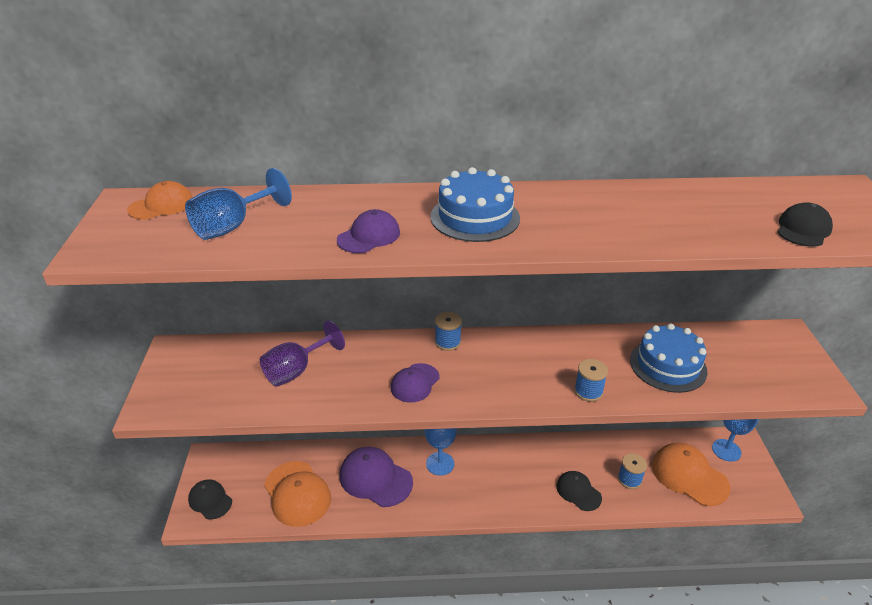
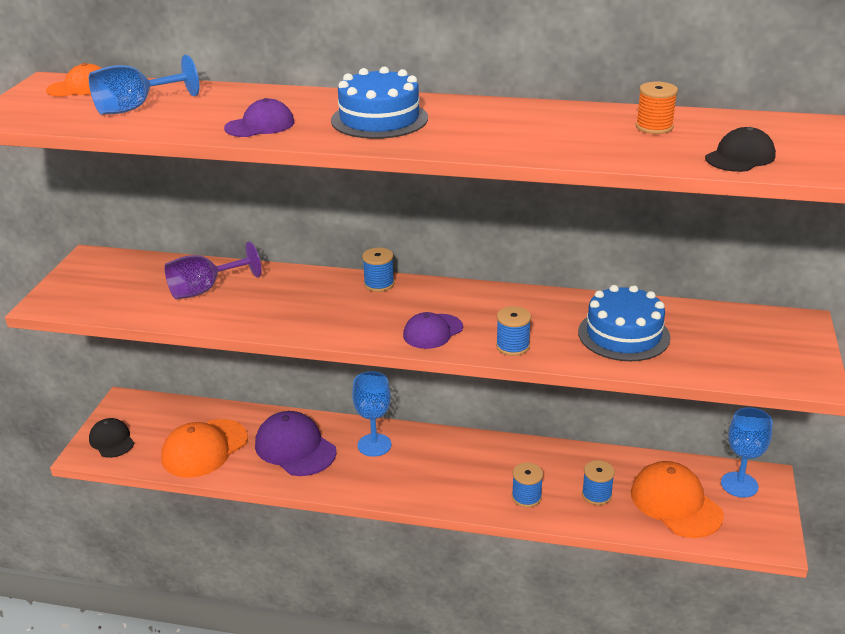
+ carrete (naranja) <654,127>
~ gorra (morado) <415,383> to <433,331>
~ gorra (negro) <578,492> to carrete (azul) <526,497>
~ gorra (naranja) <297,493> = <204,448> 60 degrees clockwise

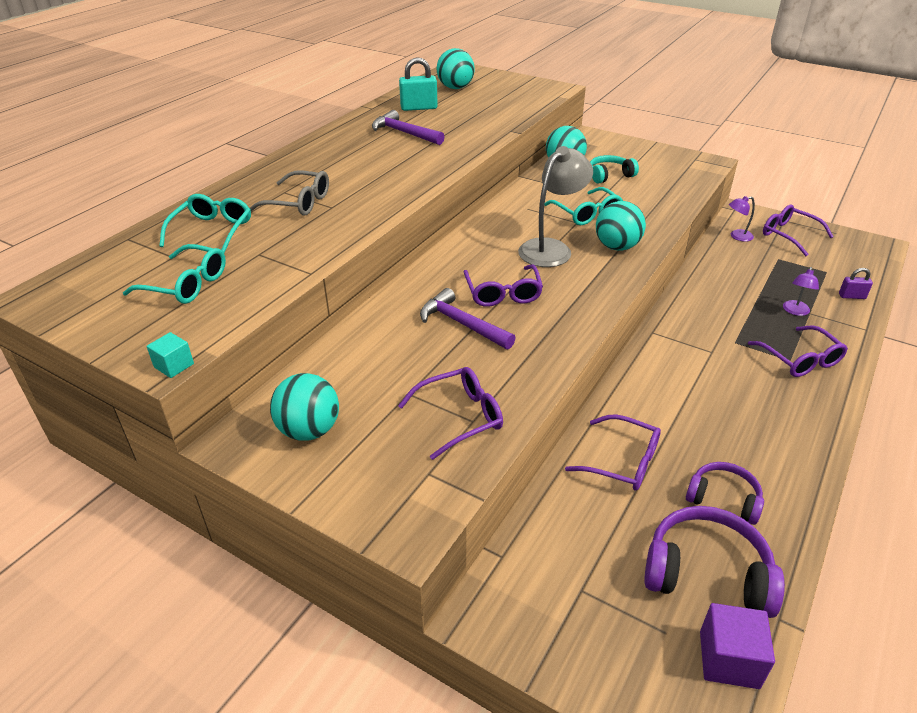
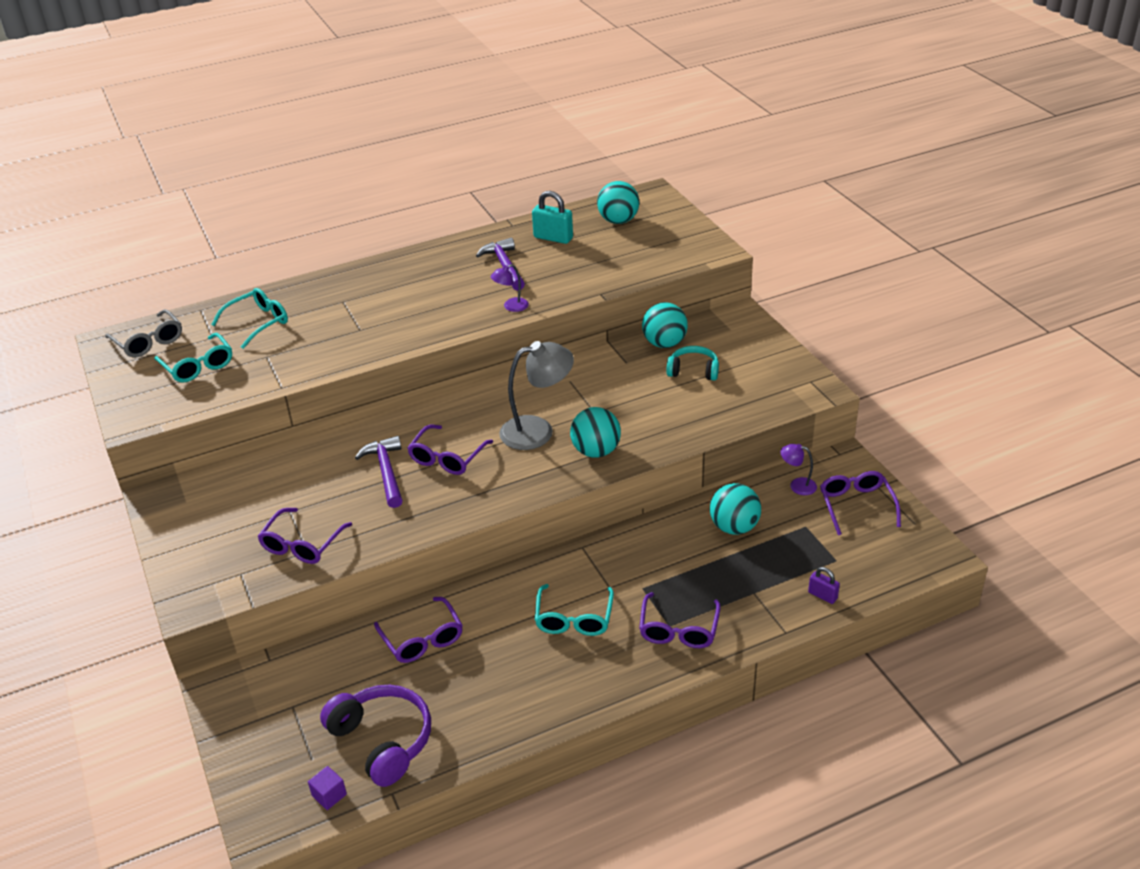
- cubo (turquesa) <174,365>
- auriculares (morado) <723,499>
~ gafas (gris) <299,203> to <149,342>
~ pelota (turquesa) <309,430> to <734,527>
~ gafas (turquesa) <586,214> to <574,619>
~ lámpara (morado) <795,311> to <511,307>
~ gafas (morado) <460,417> = <302,545> 105 degrees clockwise
~ cubo (morado) <729,659> = <329,795> x0.59

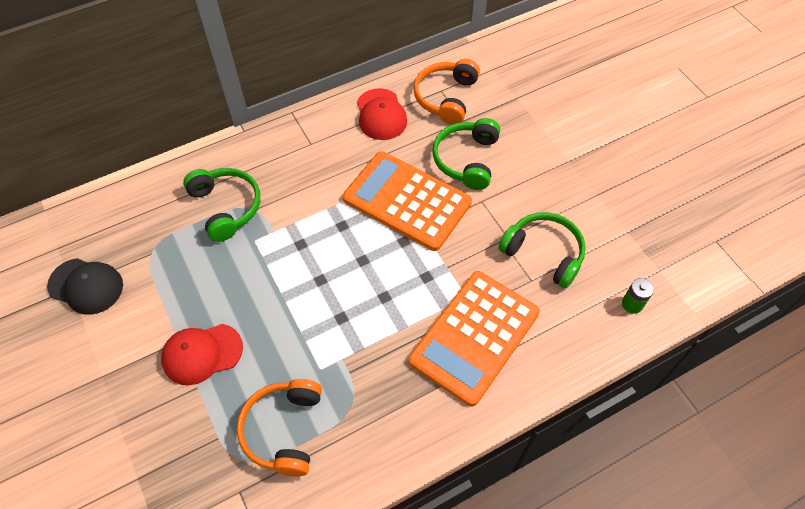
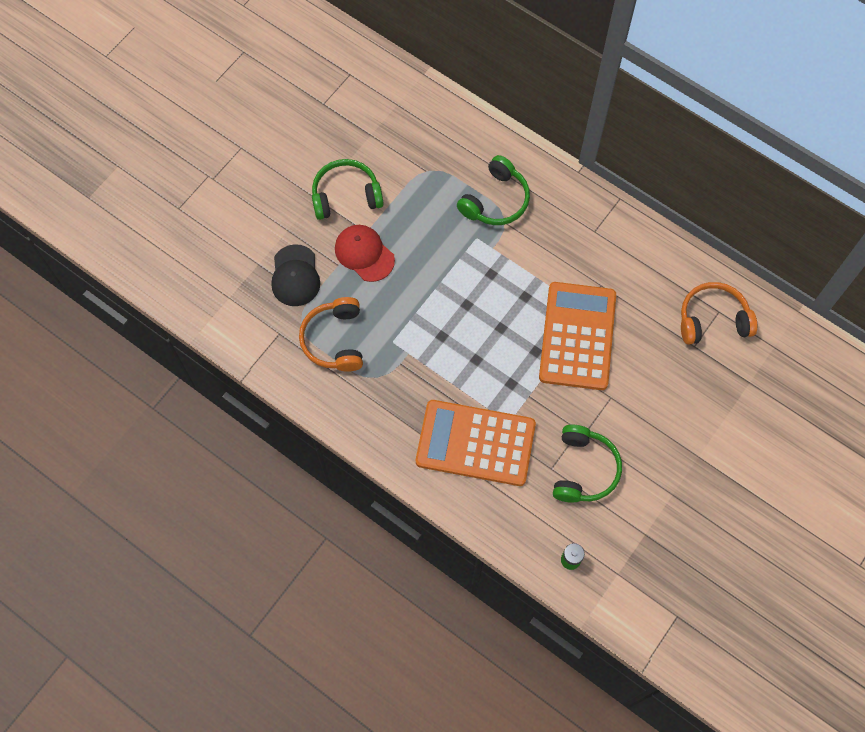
- gorra (rojo) <381,114>
~ gorra (negro) <86,286> to <295,276>
~ auriculares (verde) <467,160> to <346,195>
~ auriculares (naranja) <284,430> = <335,340> 75 degrees counterclockwise

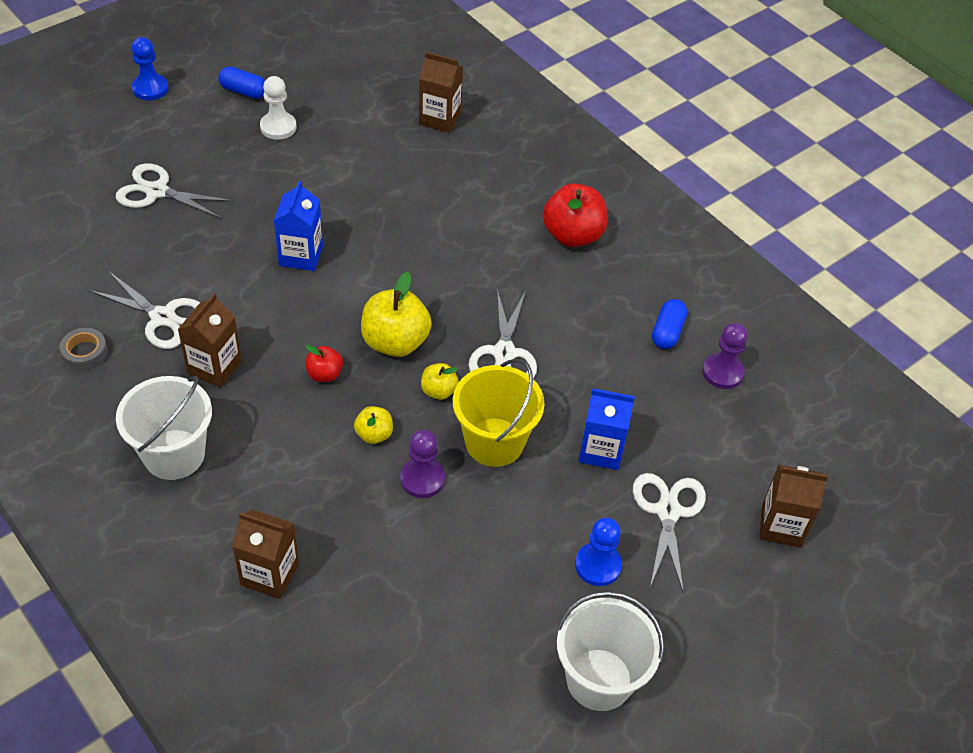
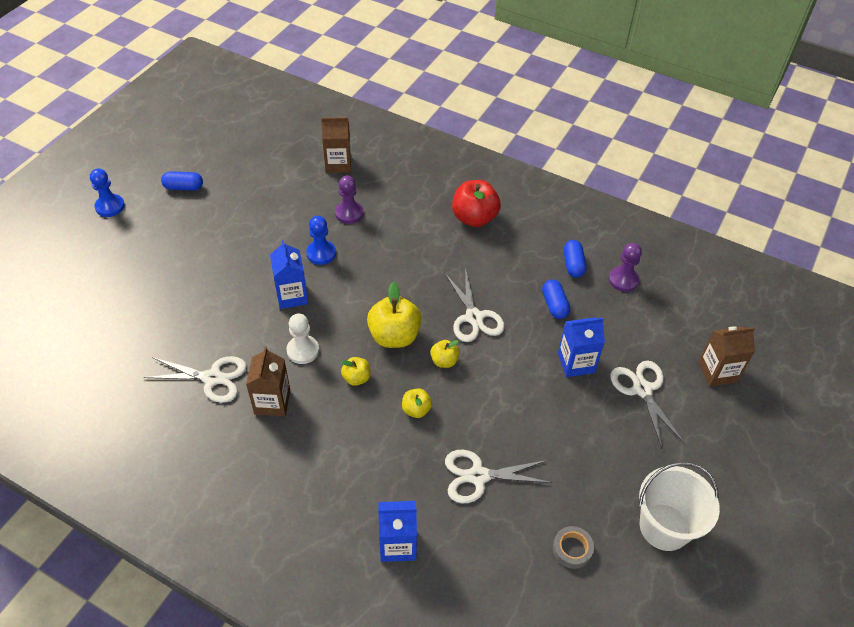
- balde (blanco) <174,454>
- balde (amarillo) <494,442>
+ cápsula (azul) <554,305>
~ cinta adhesiva (gris) <84,352> to <572,549>
~ tijeras (blanco) <157,191> to <478,476>
~ peón (blanco) <278,127> to <303,350>
~ peón (morado) <422,479> to <349,213>
~ peón (azul) <598,565> to <321,253>
~ cartón de leche (marrón) <269,574> to cartón de leche (azul) <398,544>
~ manzana (rojo) <324,374> to manzana (amarillo) <356,378>

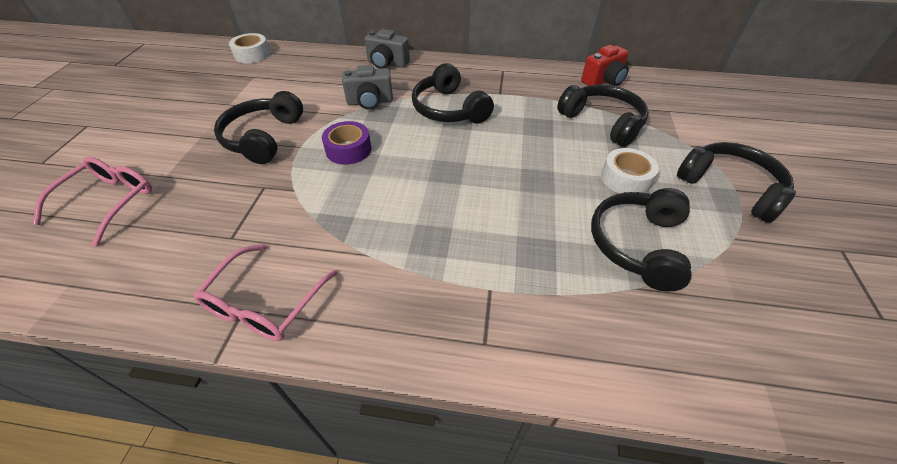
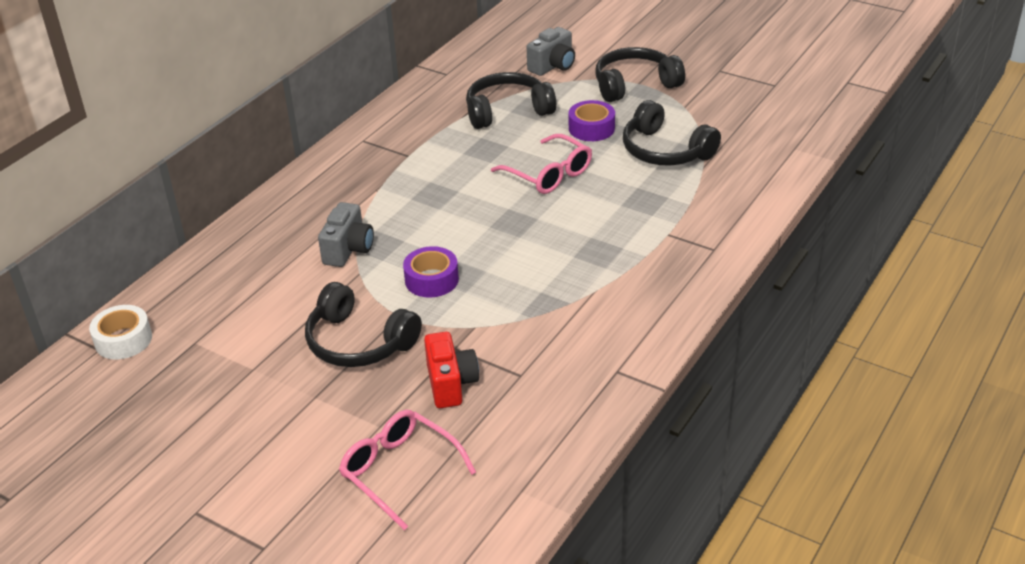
- auriculares (negro) <449,109>
~ gafas (rosa) <265,303> to <549,174>
~ cámara (gris) <387,64> to <553,66>
~ cámara (rojo) <603,81> to <451,384>
~ cinta adhesiva (blanco) <625,178> to cinta adhesiva (morado) <591,128>

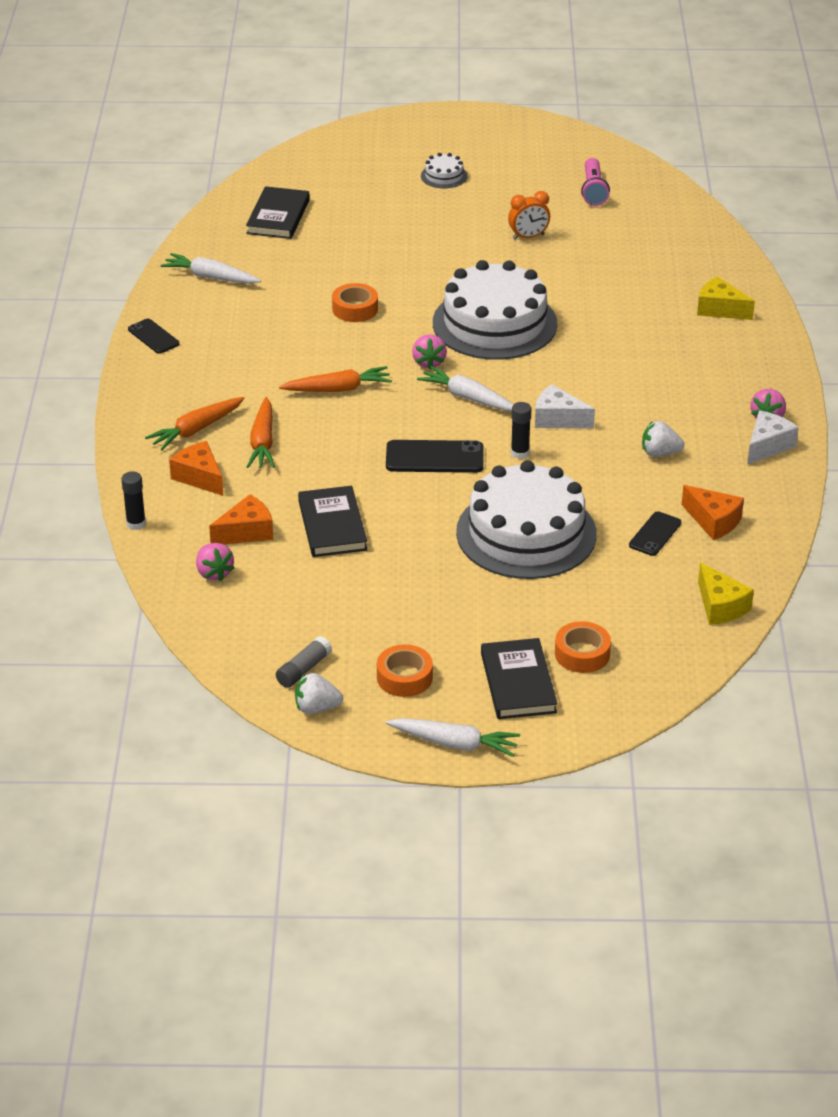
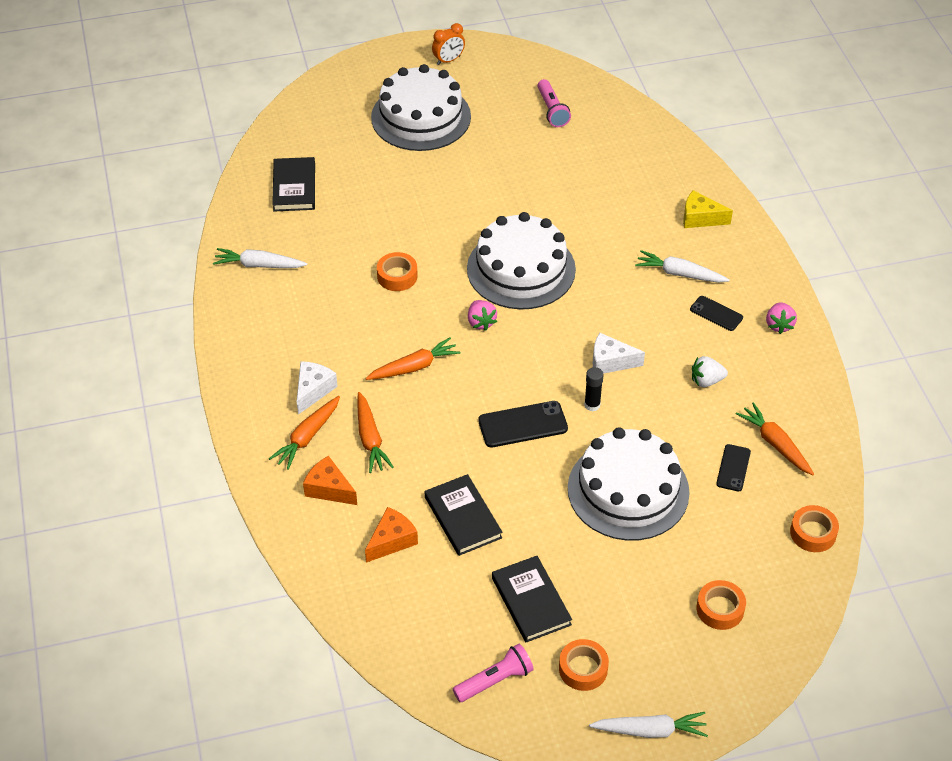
- barra de pegamento (negro) <136,524>
- fresa (rosa) <214,573>
- fresa (blanco) <316,708>
~ móvil (negro) <153,336> to <716,313>
~ zanahoria (blanco) <468,398> to <680,274>
~ libro (negro) <518,683> to <531,601>
~ despertador (naranja) <528,237> to <448,60>
~ queso (blanco) <767,446> to <313,390>
~ barra de pegamento (gris) <303,669> to lámpara de mano (rosa) <495,680>
~ queso (naranja) <713,521> to zanahoria (naranja) <775,444>
~ queso (amarillo) <720,606> to cinta adhesiva (naranja) <813,533>
~ tarta (blanco) <444,176> = <421,117> x2.44

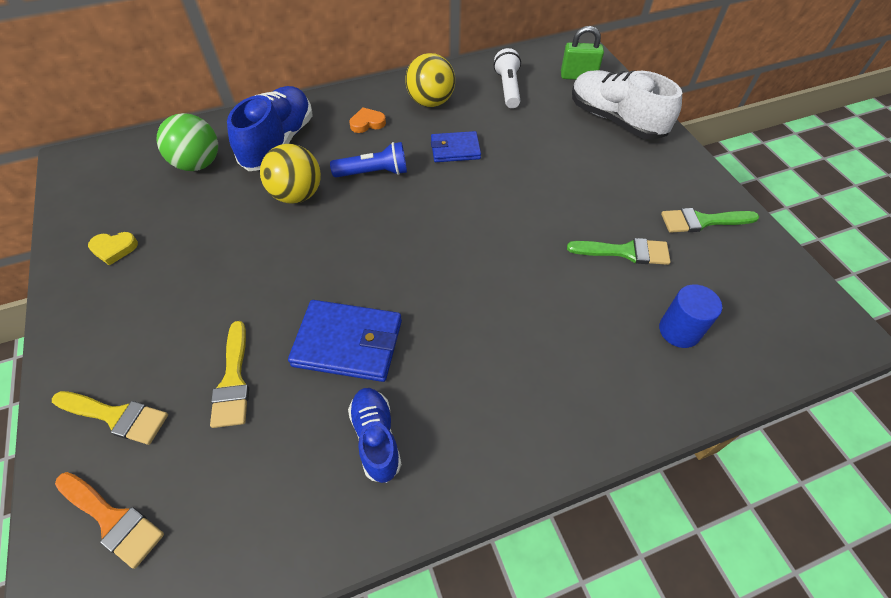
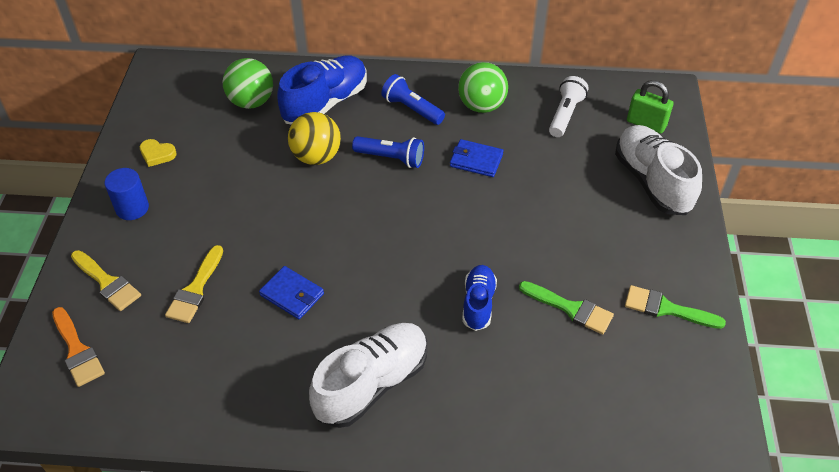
+ zapato (blanco) <372,384>
~ zapato (azul) <376,438> to <478,303>
~ cilindro (azul) <679,330> to <132,208>
~ corazón (naranja) <367,123> to lámpara de mano (azul) <411,109>
~ pelota (amarillo) <430,102> to pelota (verde) <481,106>
~ cartera (azul) <348,343> = <292,294> x0.64

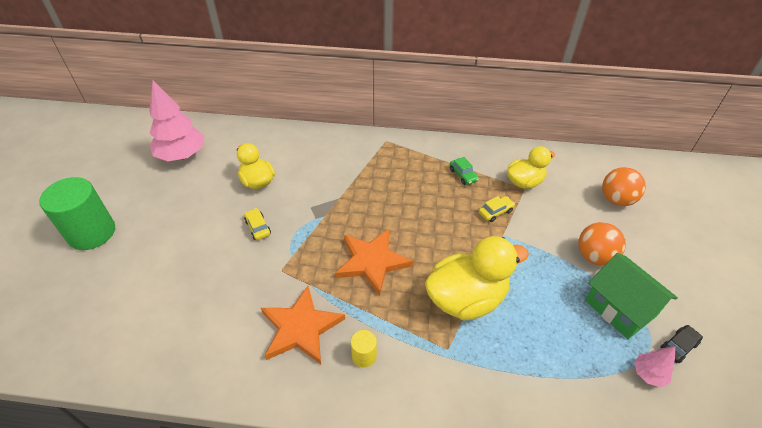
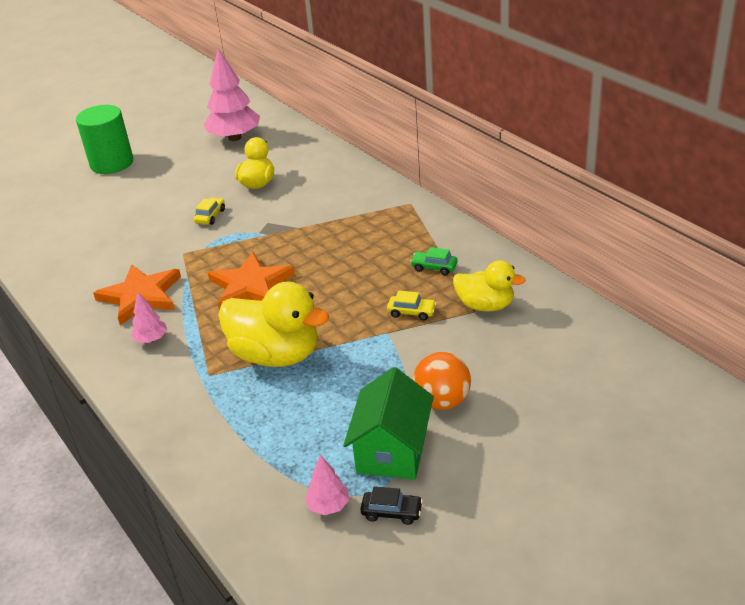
- pelota (naranja) <616,200>
~ cilindro (amarillo) <364,356> to árbol (rosa) <151,339>
~ coche (verde) <463,175> = <434,267> 90 degrees clockwise

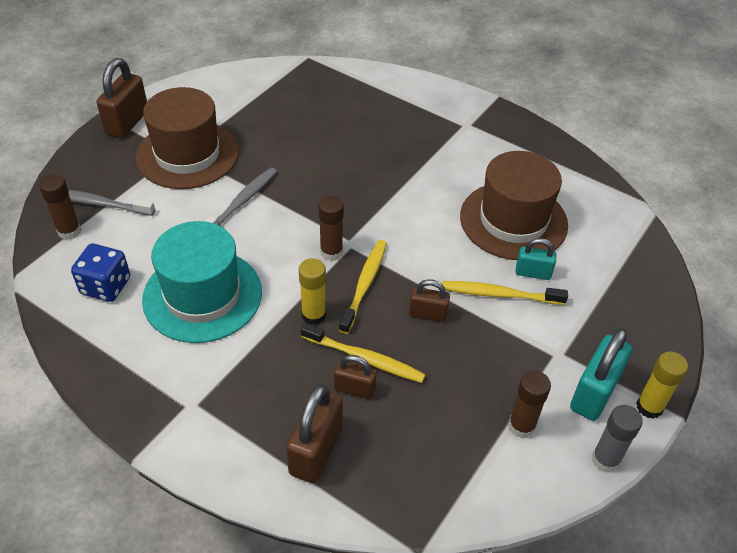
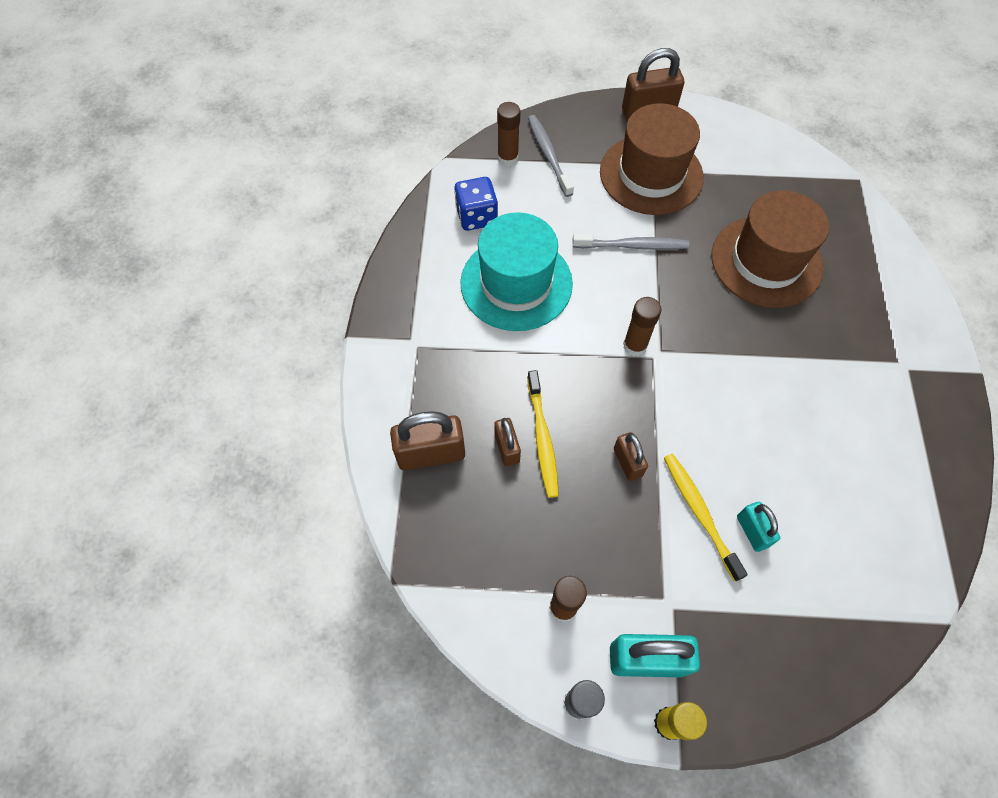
- barra de pegamento (amarillo) <314,315>
- cepillo de dientes (amarillo) <364,285>
~ sombrero (marrón) <513,220> to <766,261>

